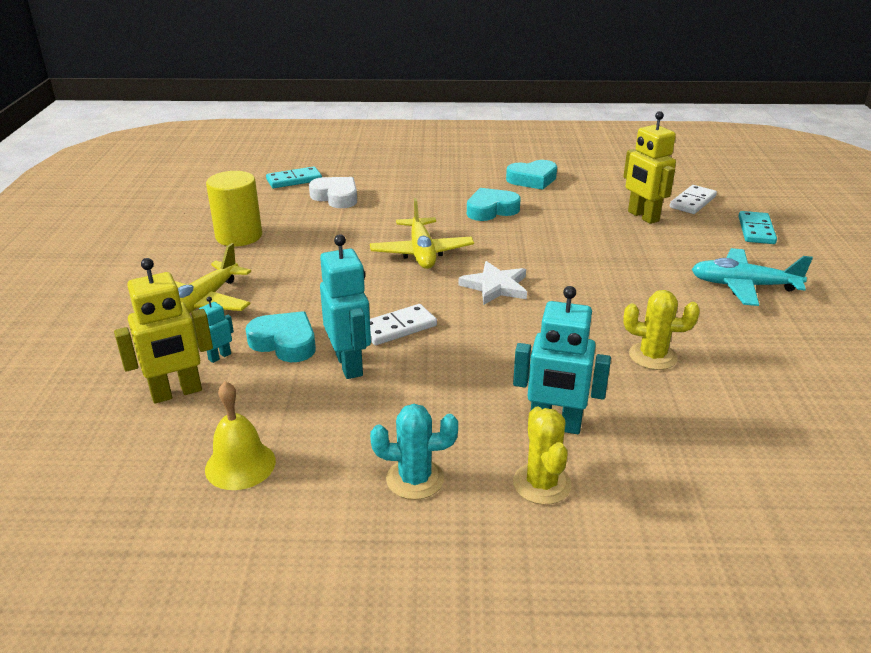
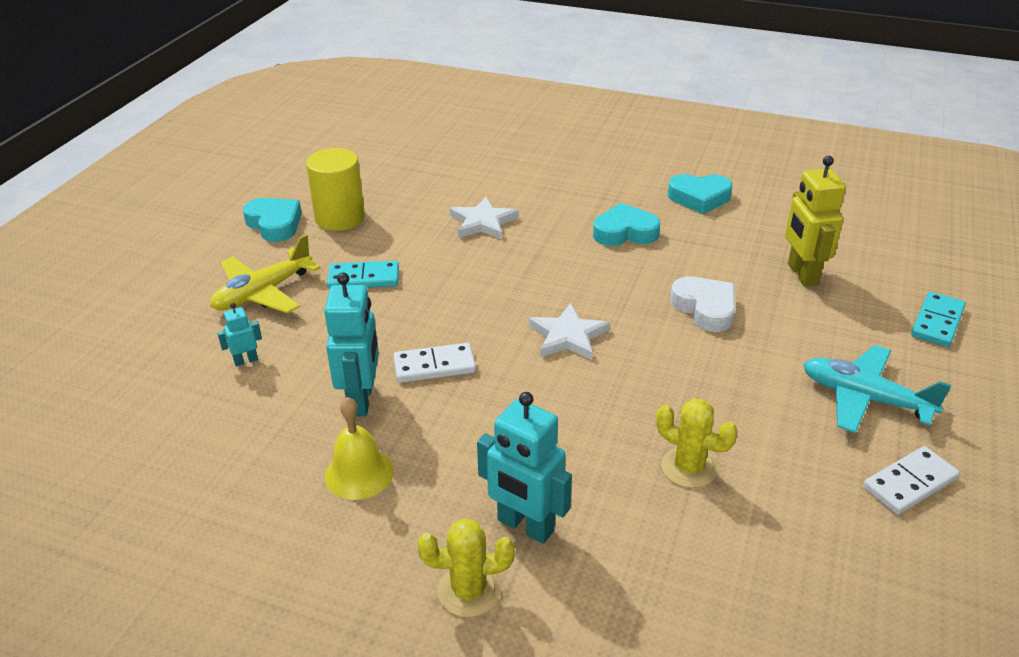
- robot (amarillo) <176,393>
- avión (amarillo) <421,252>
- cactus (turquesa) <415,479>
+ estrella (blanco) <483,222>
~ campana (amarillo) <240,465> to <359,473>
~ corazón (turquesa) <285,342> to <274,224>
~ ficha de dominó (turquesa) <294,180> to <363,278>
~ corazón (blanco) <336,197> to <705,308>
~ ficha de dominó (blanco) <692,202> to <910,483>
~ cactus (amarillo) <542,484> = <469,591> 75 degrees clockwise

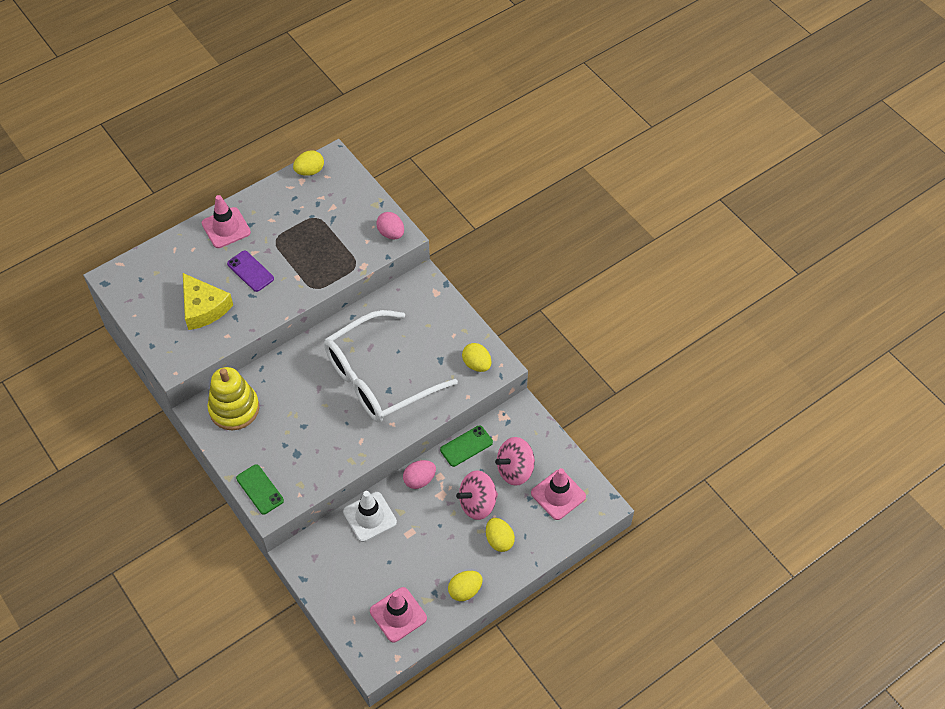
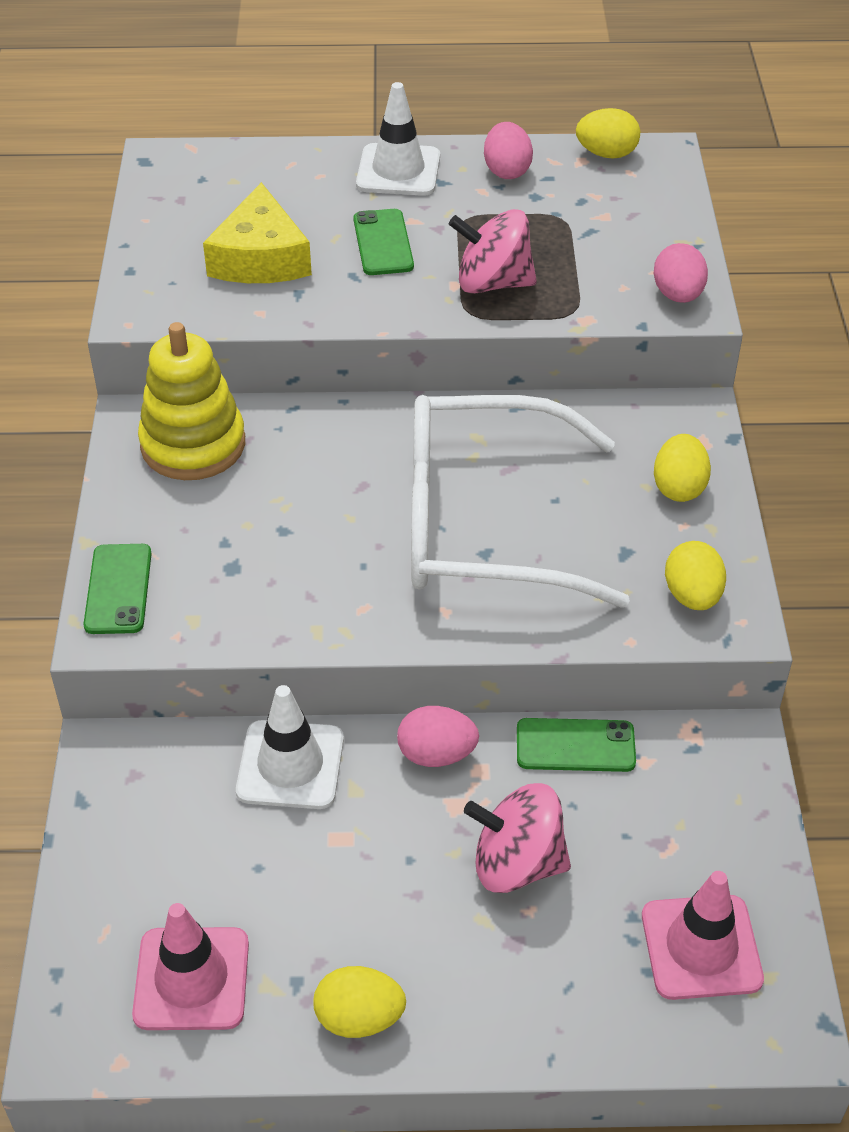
+ huevo (rosa) <507,171>
~ huevo (amarillo) <499,540> to <679,487>
~ peonza (rosa) <515,470> to <492,283>
~ cono de tráfico (rosa) <226,228> to cono de tráfico (blanco) <398,171>
~ móvil (morado) <250,271> to móvil (verde) <383,243>

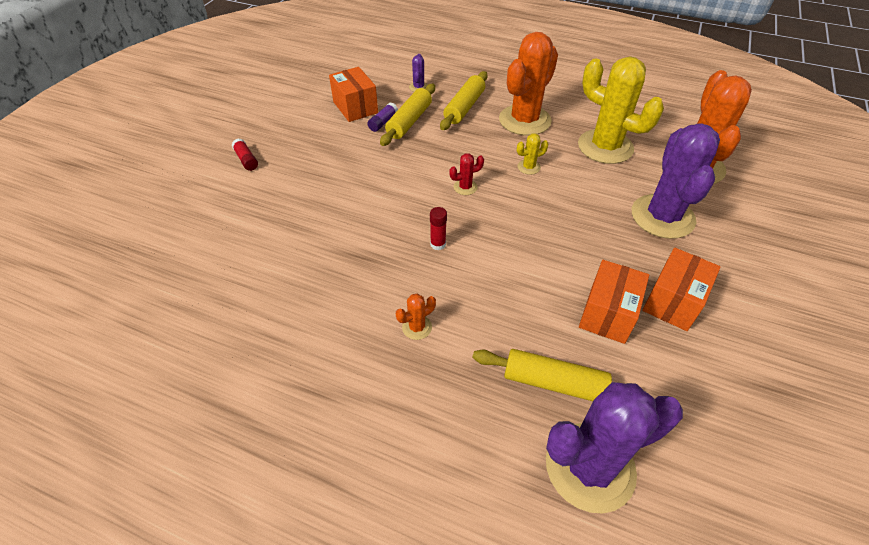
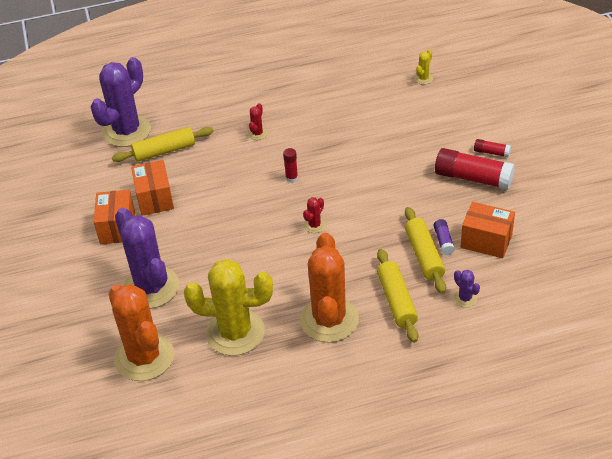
+ barra de pegamento (rojo) <473,178>
~ cactus (amarillo) <528,167> to <423,79>
~ cactus (naranja) <417,327> to cactus (rojo) <257,134>

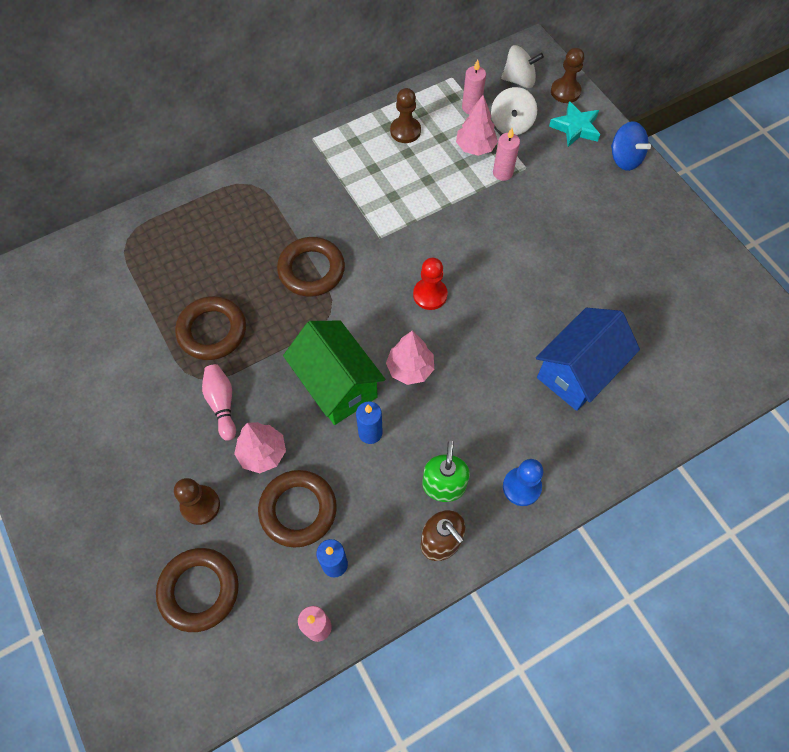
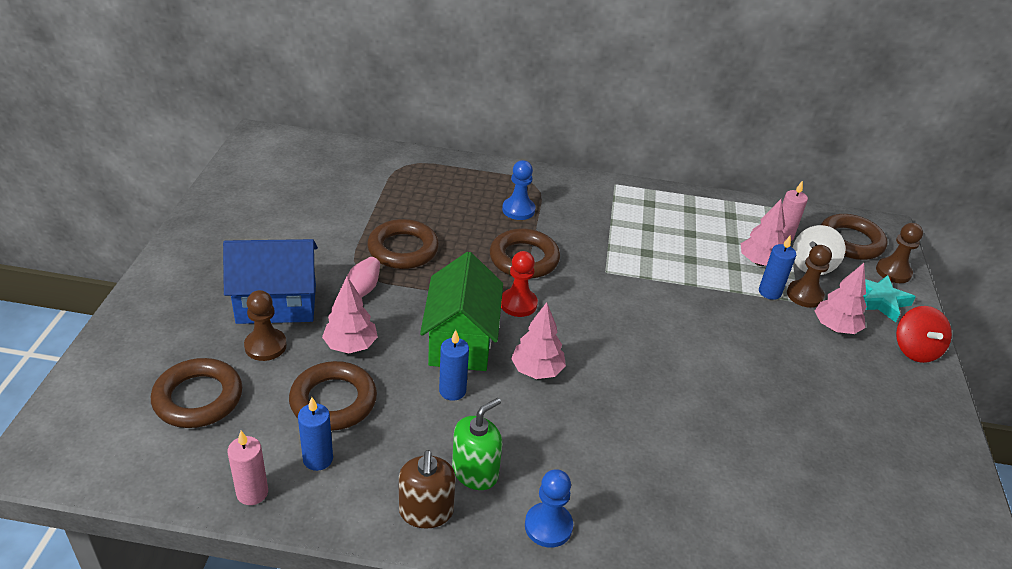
+ peón (azul) <518,210>
+ árbol (rosa) <835,328>
~ peón (marrón) <405,131> to <804,295>
~ peón (rojo) <430,295> to <518,304>
~ casa (azul) <578,372> to <276,304>
~ peonza (blanco) <519,80> to anillo (marrón) <850,241>
~ vela (rosa) <502,173> to vela (azul) <769,292>
~ peonza (azul) <624,158> to peonza (rojo) <915,350>

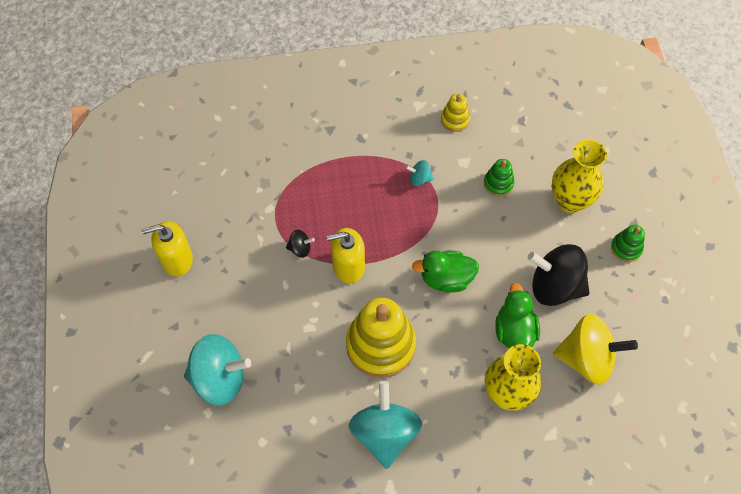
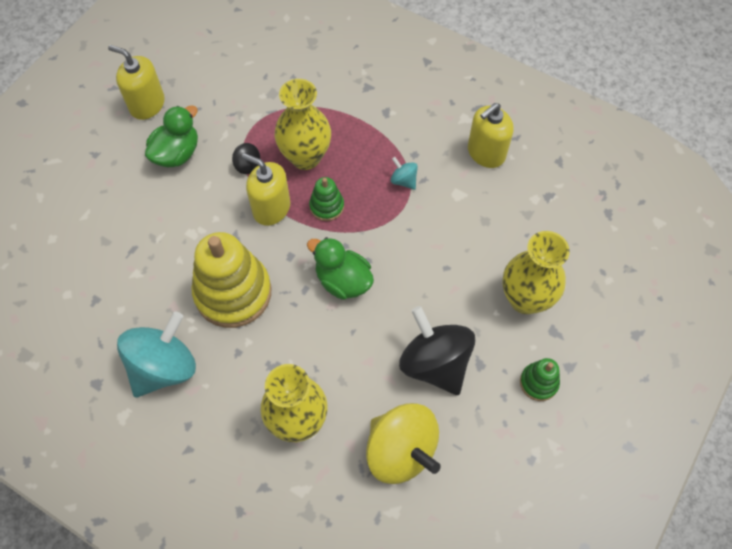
- peonza (turquesa) <219,378>
+ florero (amarillo) <305,157>
~ juguete apilable (verde) <498,183> to <326,206>
~ pato (verde) <514,330> to <177,153>
~ juguete apilable (amarillo) <455,119> to dispensador de jabón (amarillo) <486,153>

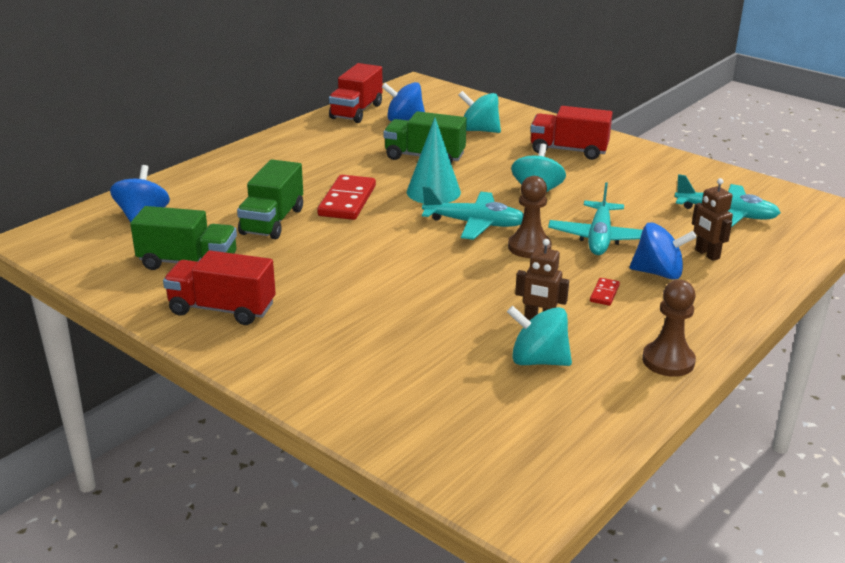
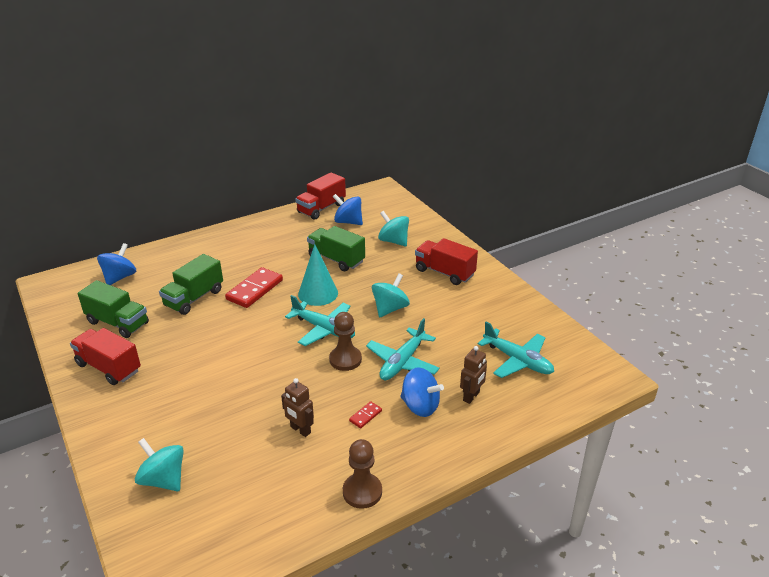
~ peonza (turquesa) <538,360> to <163,479>
~ robot (marrón) <707,254> = <471,396> 135 degrees counterclockwise

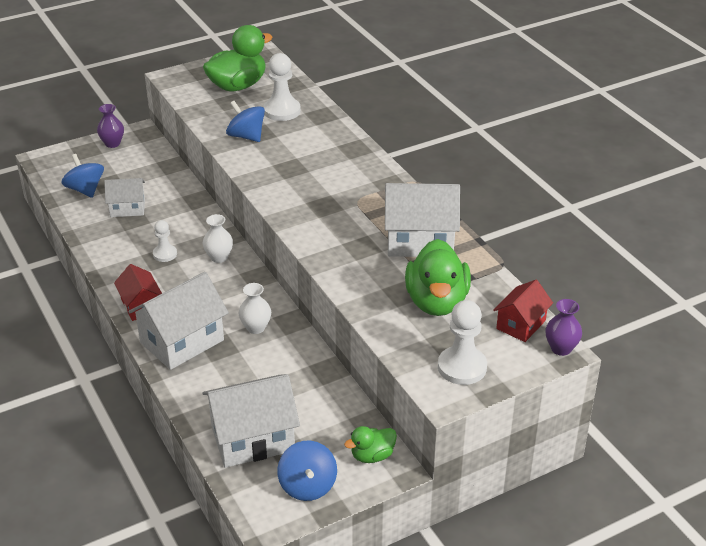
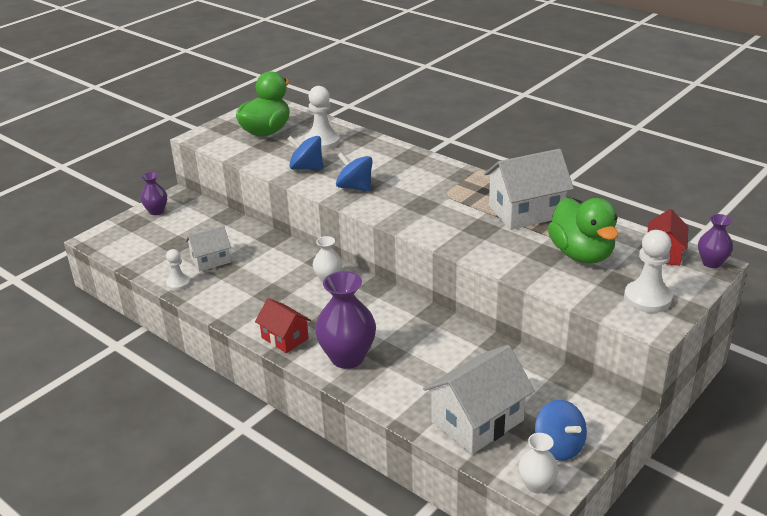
- pato (verde) <372,456>
~ peonza (azul) <85,190> to <355,187>
~ peón (blanco) <165,254> to <178,283>
~ florero (blanco) <256,328> to <536,485>
~ casa (blanco) <182,341> to florero (morado) <347,357>

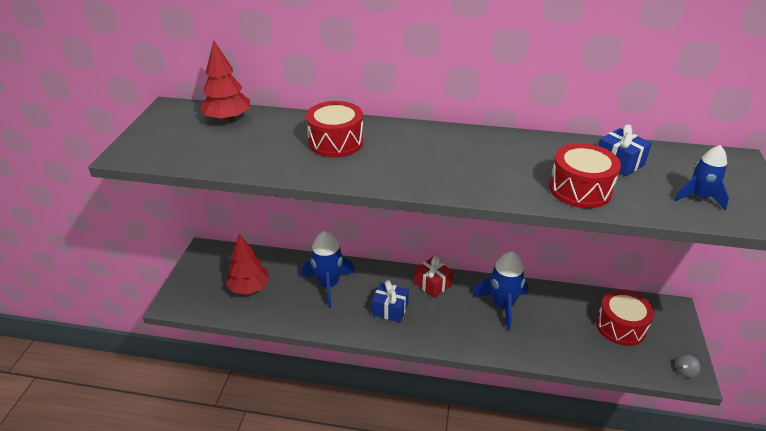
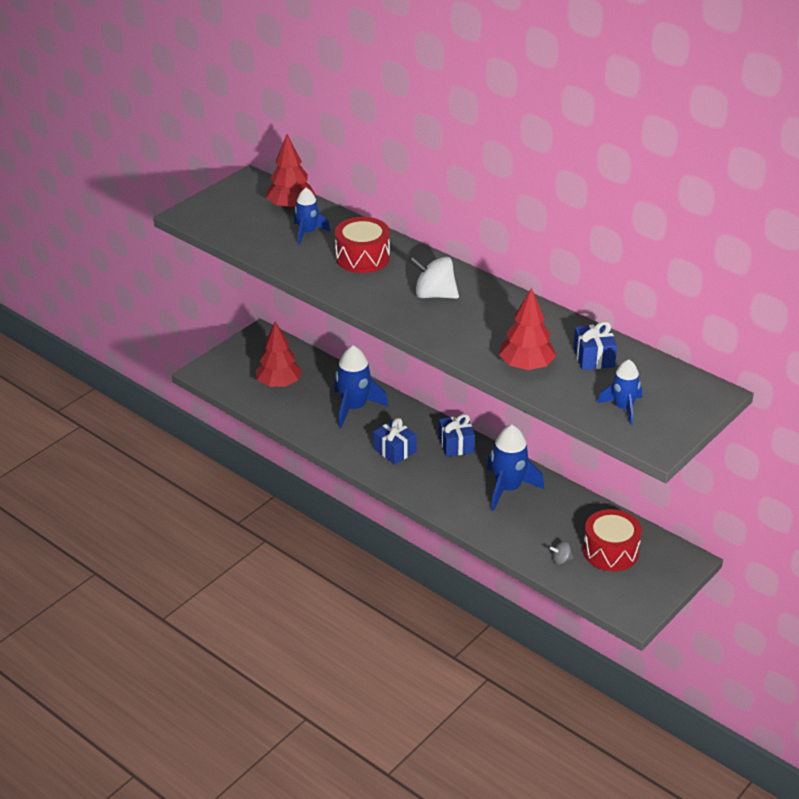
+ cohete (azul) <307,233>
+ peonza (blanco) <434,295>
~ peonza (gris) <685,371> to <561,560>
~ tambor (rojo) <580,189> to árbol (rojo) <526,366>
~ regalo (rojo) <432,284> to regalo (azul) <456,444>

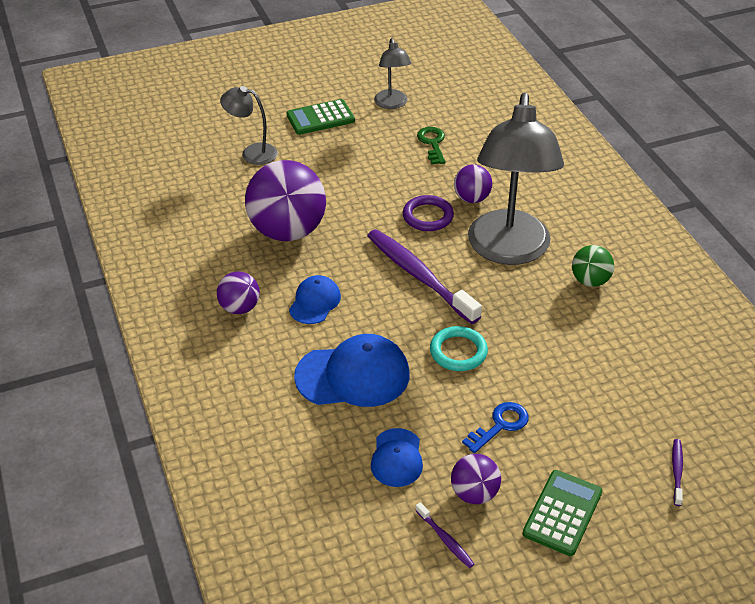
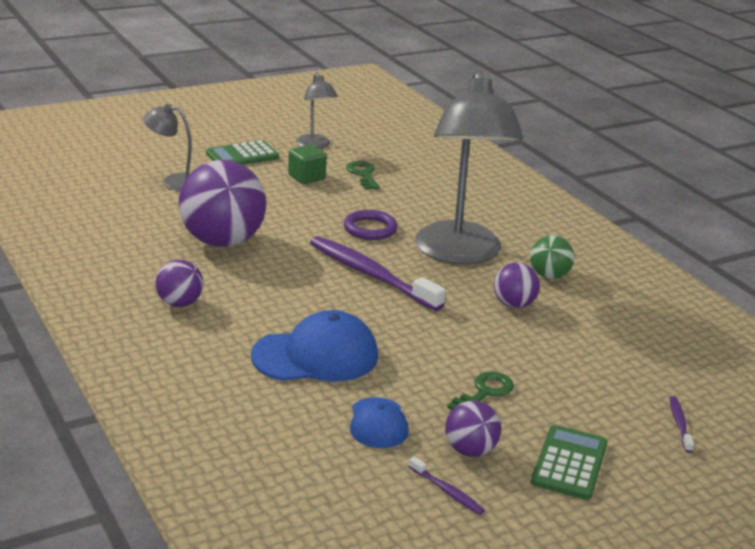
- gorra (azul) <315,302>
- anillo (turquesa) <458,352>
+ cubo (verde) <306,177>
~ pelota (morado) <471,198> to <513,305>
~ llave (azul) <500,425> to llave (verde) <484,392>

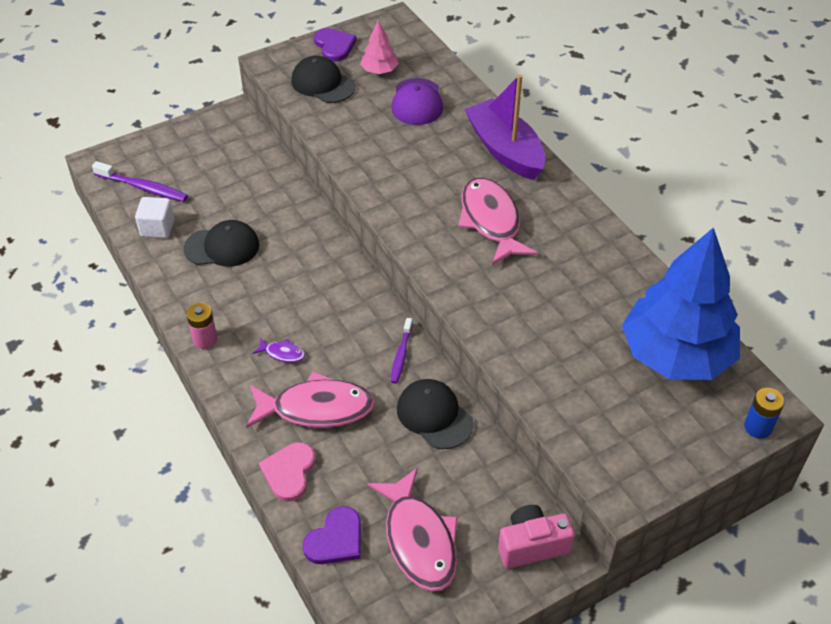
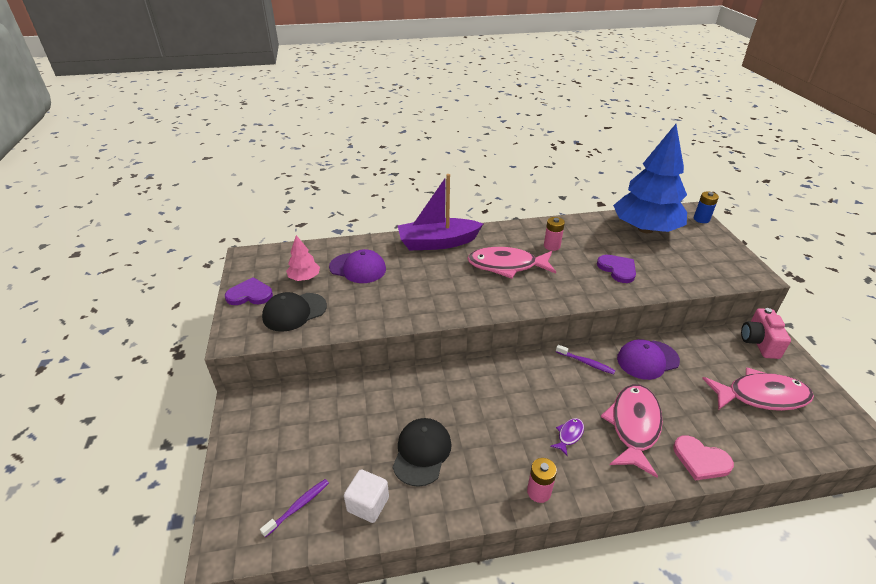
+ pila (rosa) <552,246>
~ corazón (morado) <336,539> to <617,269>
~ gorra (negro) <434,416> to gorra (morado) <647,360>
~ cepillo de dientes (morado) <143,188> = <298,506> x0.65

